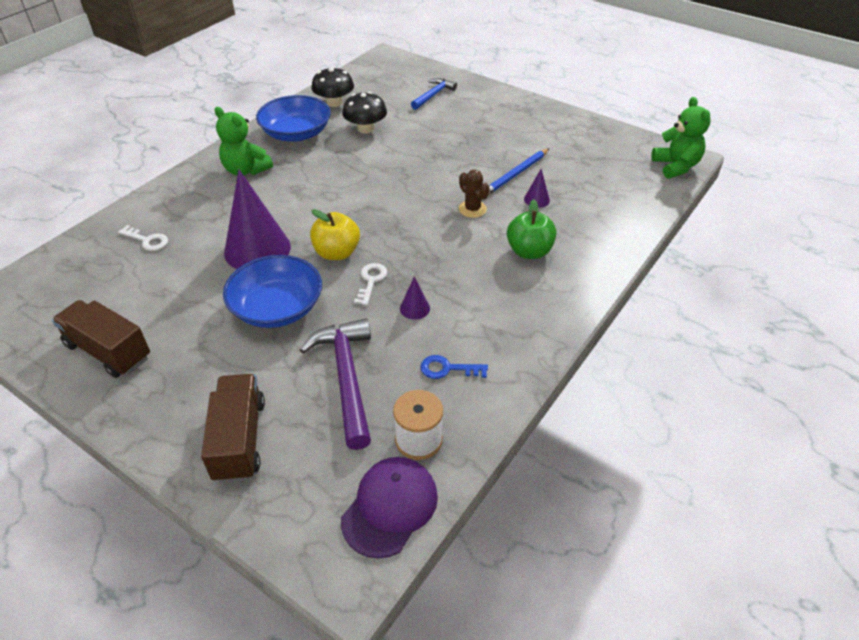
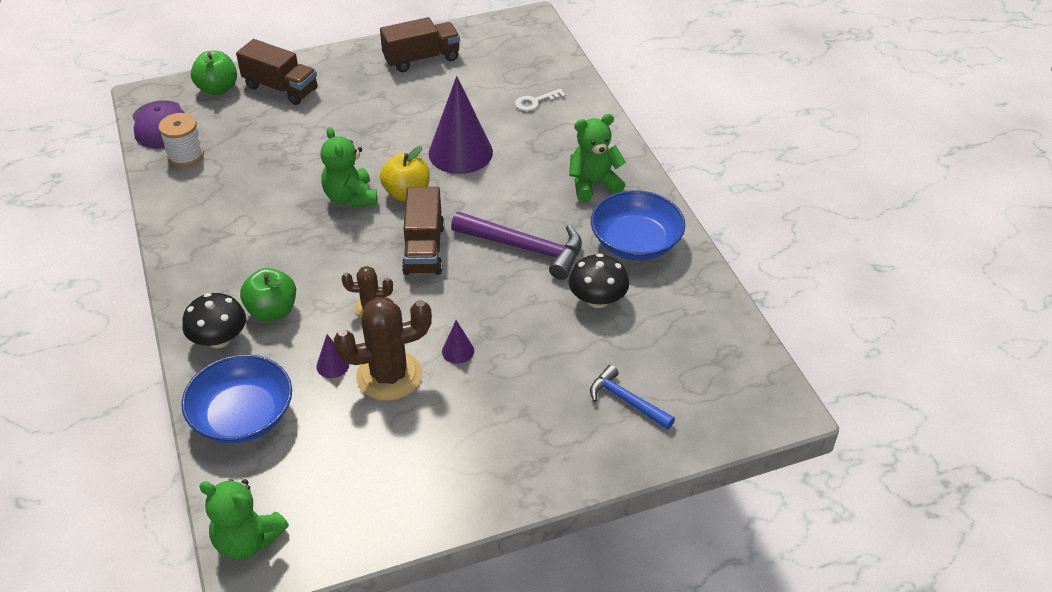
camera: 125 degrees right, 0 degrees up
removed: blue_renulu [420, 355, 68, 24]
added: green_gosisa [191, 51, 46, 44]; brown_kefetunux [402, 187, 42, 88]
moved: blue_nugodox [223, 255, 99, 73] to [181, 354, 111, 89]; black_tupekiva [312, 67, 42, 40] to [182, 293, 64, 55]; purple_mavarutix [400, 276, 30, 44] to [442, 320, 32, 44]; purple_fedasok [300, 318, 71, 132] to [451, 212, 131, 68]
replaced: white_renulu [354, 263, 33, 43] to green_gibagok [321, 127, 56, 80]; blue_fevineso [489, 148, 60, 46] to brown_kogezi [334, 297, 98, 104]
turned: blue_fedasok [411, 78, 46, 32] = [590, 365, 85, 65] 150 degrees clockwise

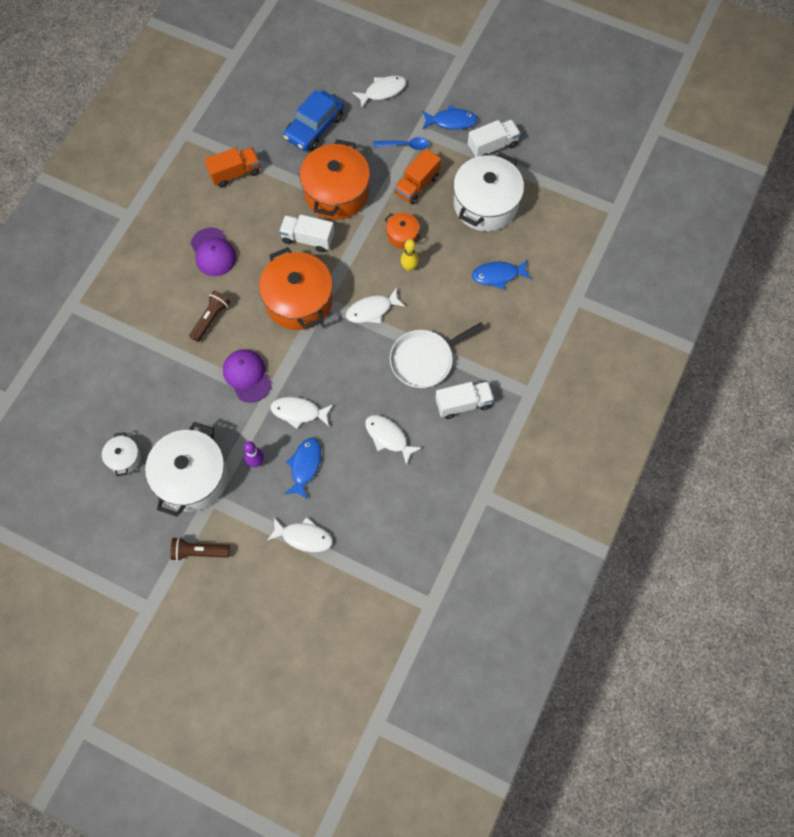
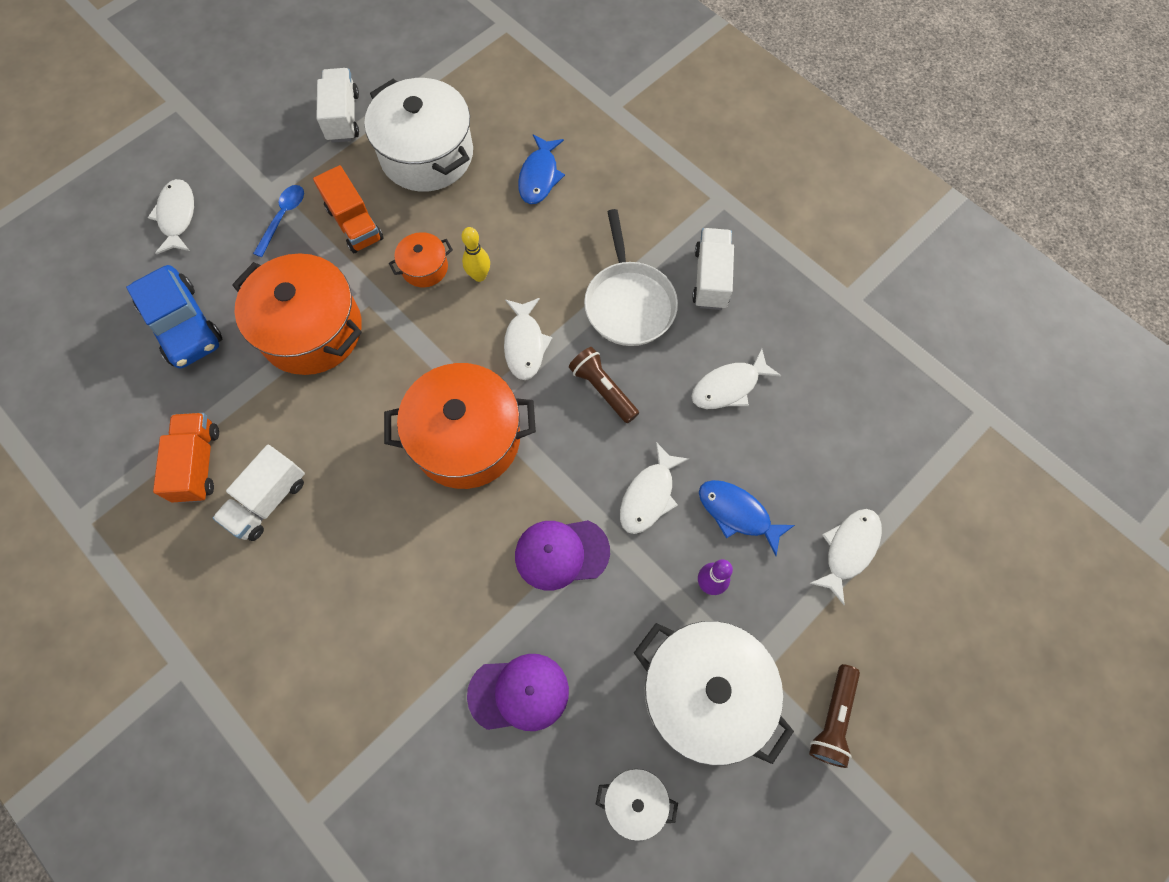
camera: 70 degrees left, 0 degrees up
removed: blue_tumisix [422, 105, 56, 25]
moved: white_kefetunux [279, 214, 55, 38] to [213, 445, 92, 96]; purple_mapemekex [191, 227, 45, 49] to [467, 654, 102, 77]; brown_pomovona [189, 291, 41, 51] to [569, 347, 70, 76]

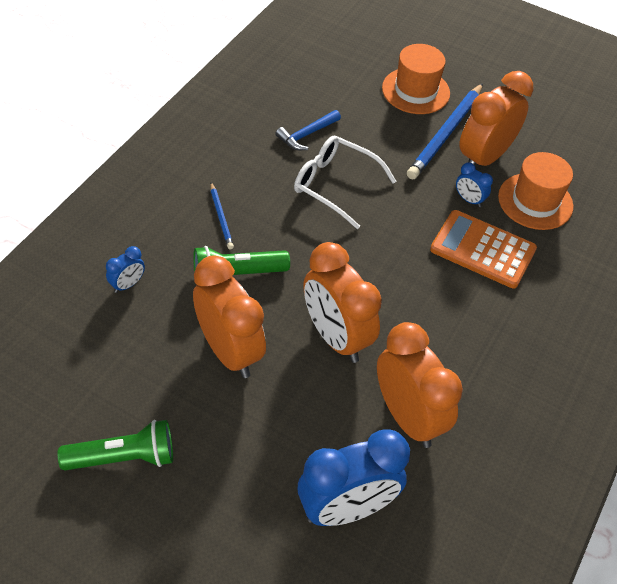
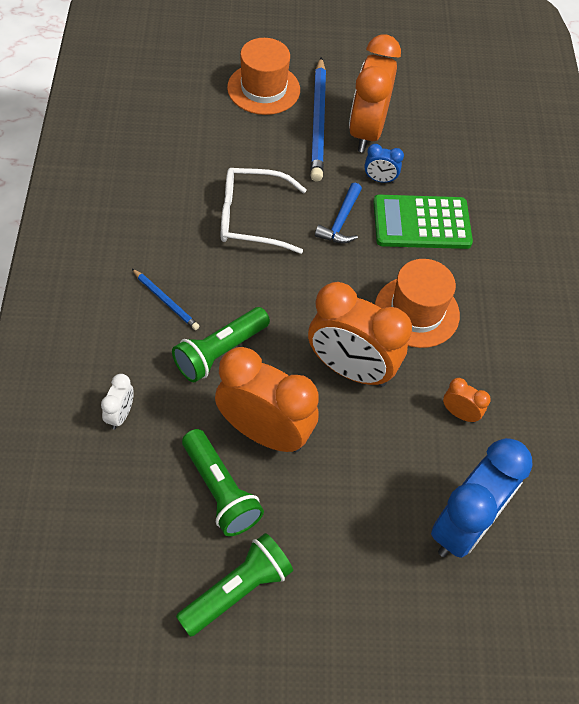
camera: 30 degrees left, 5 degrees up
added: green_pomovona [182, 429, 82, 107]
moved: blue_fedasok [275, 110, 66, 40] to [315, 183, 47, 60]; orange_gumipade [498, 152, 75, 78] to [375, 259, 85, 89]
recoloured: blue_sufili [106, 246, 39, 47] to white_sufili [101, 374, 33, 55]; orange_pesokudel [430, 210, 107, 78] to green_pesokudel [373, 195, 100, 54]
resized: orange_sufili [377, 322, 86, 126] = [443, 378, 48, 45] x0.44

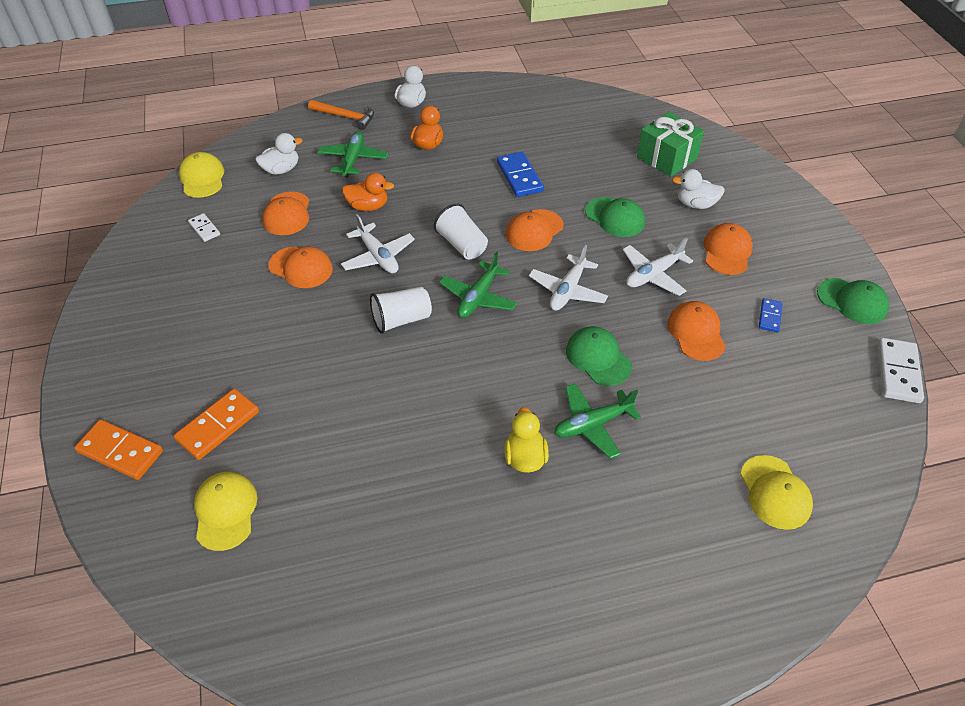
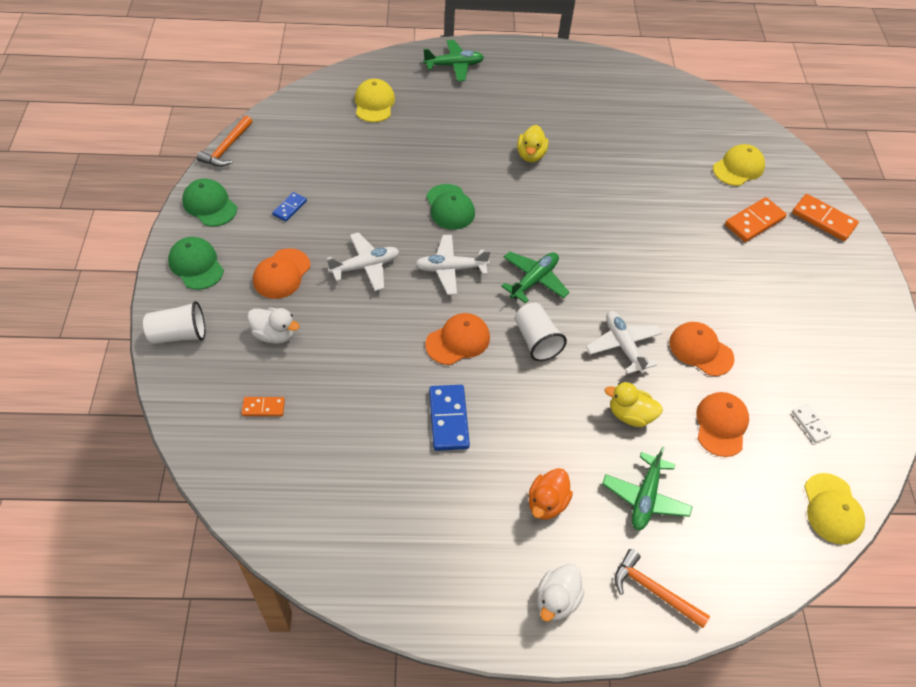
camera: 170 degrees left, 5 degrees up
removed: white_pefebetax [255, 133, 48, 42]; orange_mapemekex [667, 301, 59, 60]
moved: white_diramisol [370, 287, 62, 47] to [143, 301, 62, 43]; green_mapemekex [585, 197, 60, 40] to [168, 237, 56, 53]; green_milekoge [554, 383, 87, 76] to [423, 40, 61, 42]
replaced: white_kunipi [878, 338, 46, 65] to orange_fedasok [197, 115, 55, 52]; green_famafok [637, 112, 67, 65] to orange_kunipi [242, 397, 43, 19]
recoloured: orange_pefebetax [342, 173, 52, 38] to yellow_pefebetax [605, 382, 58, 45]
turned: white_milekoge [529, 245, 79, 66] = [415, 235, 76, 60] 135 degrees counterclockwise; yellow_mapemekex [194, 472, 63, 79] = [713, 144, 52, 42] 135 degrees counterclockwise

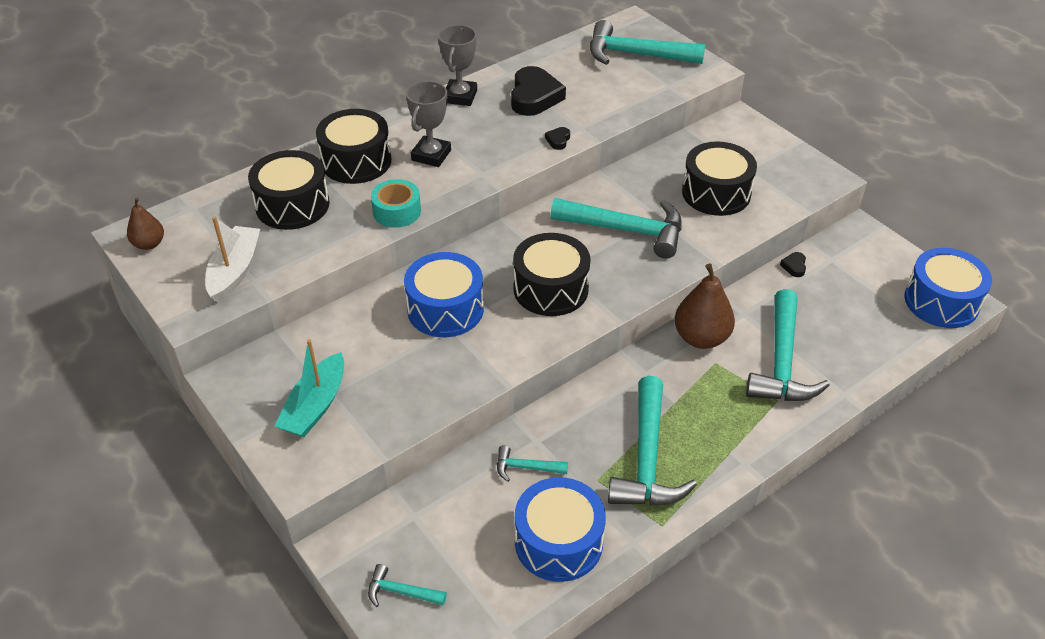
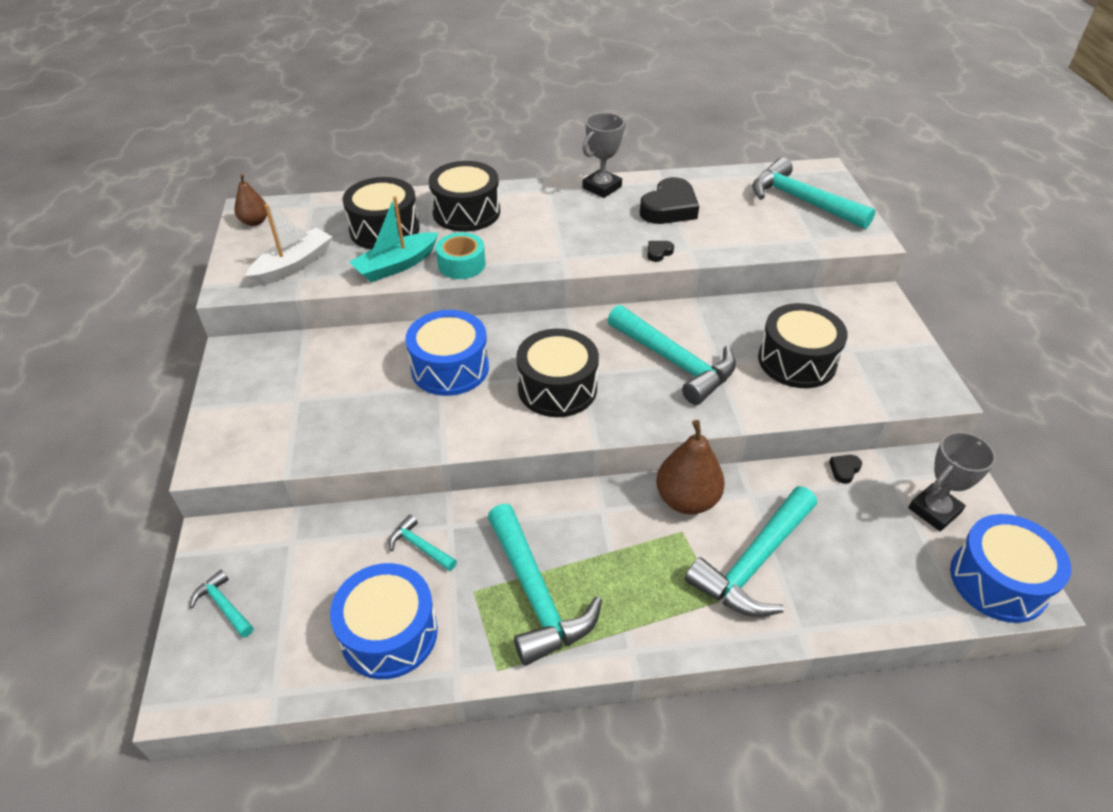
camera: 30 degrees right, 0 degrees up
moved: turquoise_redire [275, 339, 69, 98] to [350, 196, 88, 86]; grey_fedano [406, 81, 45, 86] to [908, 432, 88, 99]
turned: turquoise_fedasok [608, 376, 89, 130] = [487, 504, 115, 162] 60 degrees counterclockwise

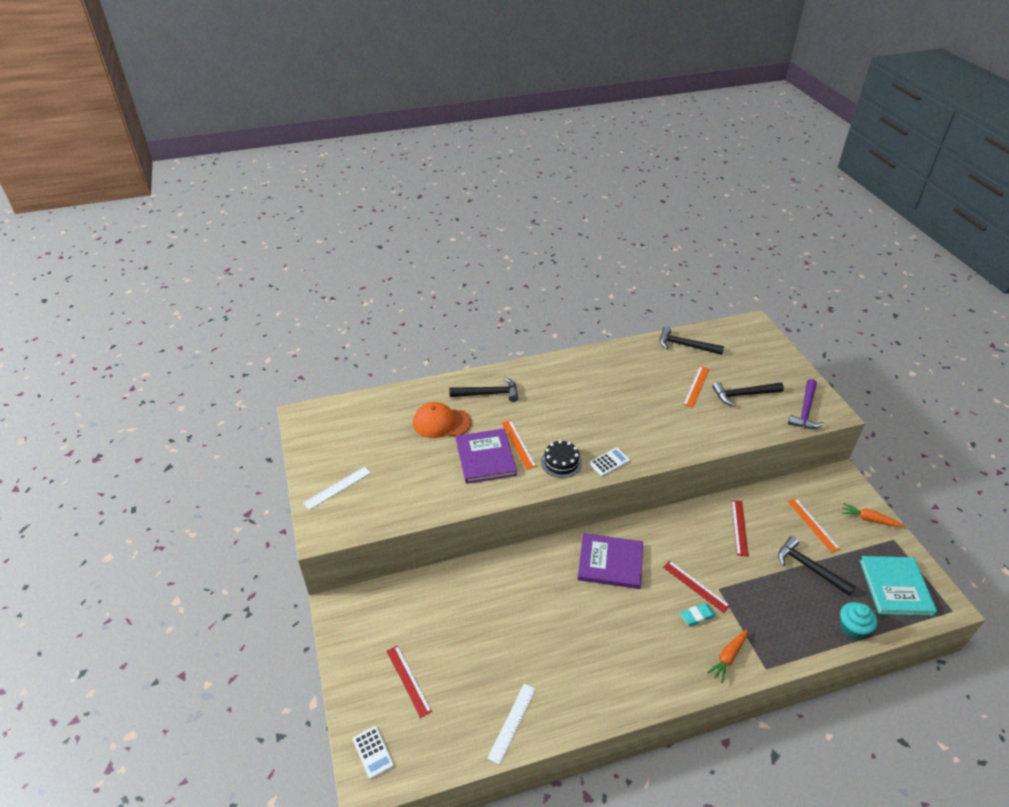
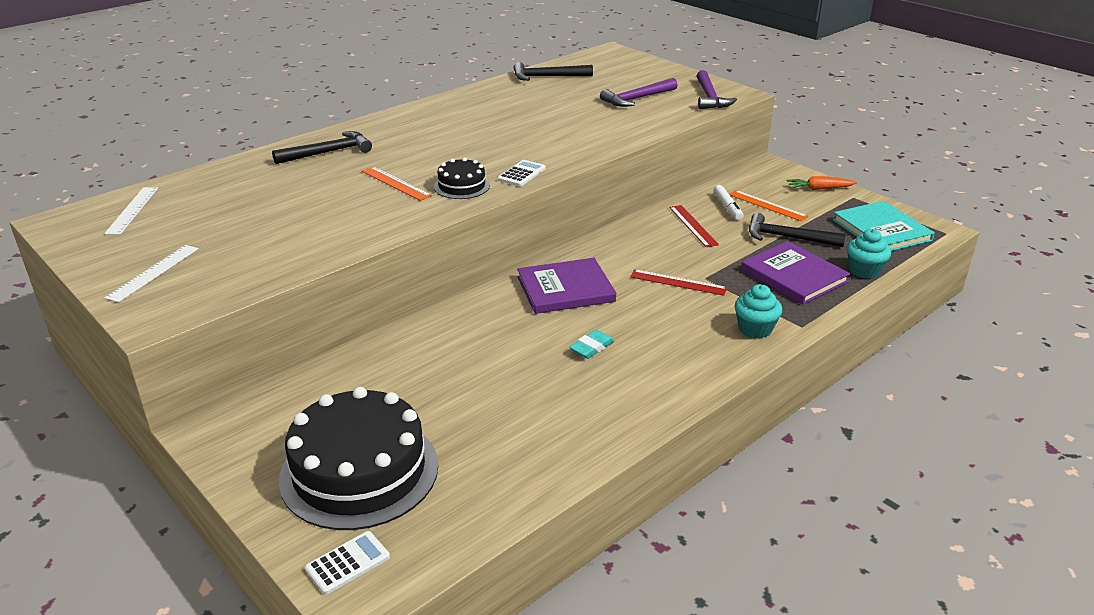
camera: 25 degrees left, 10 degrees down
removed: orange_mapemekex [413, 402, 58, 36]; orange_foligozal [683, 366, 26, 42]
added: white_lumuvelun [714, 185, 30, 35]
moved: white_foligozal [487, 684, 49, 81] to [104, 187, 54, 48]; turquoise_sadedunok [680, 603, 36, 23] to [569, 330, 45, 29]; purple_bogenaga [456, 429, 61, 55] to [741, 241, 109, 64]
replaced: red_foligozal [386, 645, 46, 73] to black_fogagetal [279, 387, 159, 143]; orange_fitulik [707, 629, 40, 54] to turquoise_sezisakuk [735, 284, 47, 55]
recoloured: black_fedasok [712, 382, 72, 25] to purple_fedasok [600, 78, 78, 29]
turned: white_pesokudel [353, 726, 41, 53] = [305, 531, 85, 64] 75 degrees counterclockwise

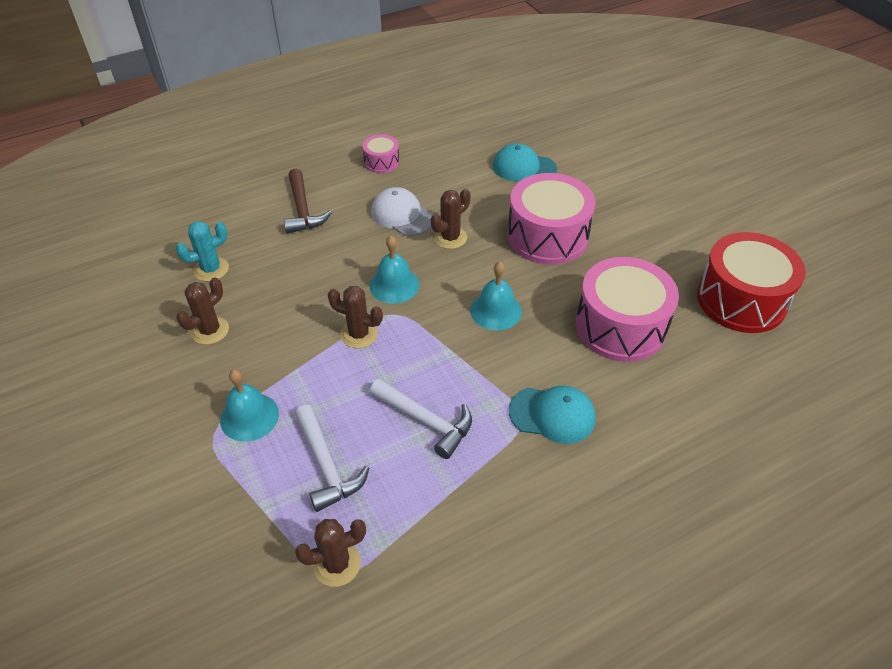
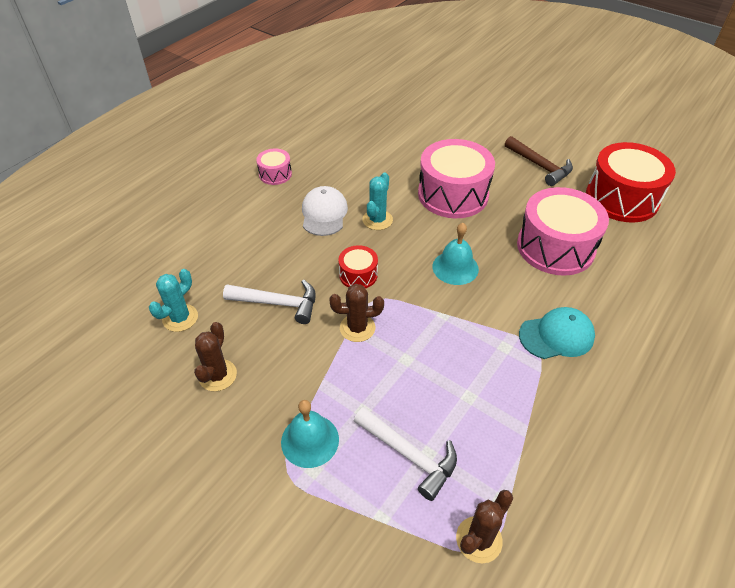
camera: 25 degrees left, 0 degrees up
removed: turquoise_mapemekex [493, 143, 64, 38]
moved: white_fedasok [370, 379, 102, 80] to [223, 280, 93, 44]; brown_fedasok [284, 169, 48, 65] to [505, 136, 68, 50]
replaced: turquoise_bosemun [369, 236, 51, 68] to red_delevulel [338, 245, 40, 44]
recoloured: brown_kogezi [431, 189, 40, 60] to turquoise_kogezi [363, 173, 30, 57]
turned: white_mapemekex [371, 187, 63, 49] = [302, 186, 46, 50] 75 degrees clockwise

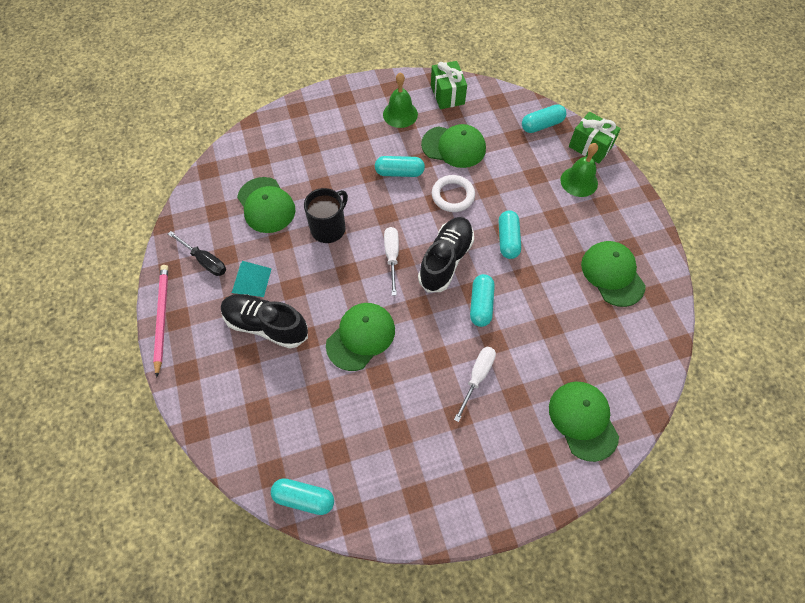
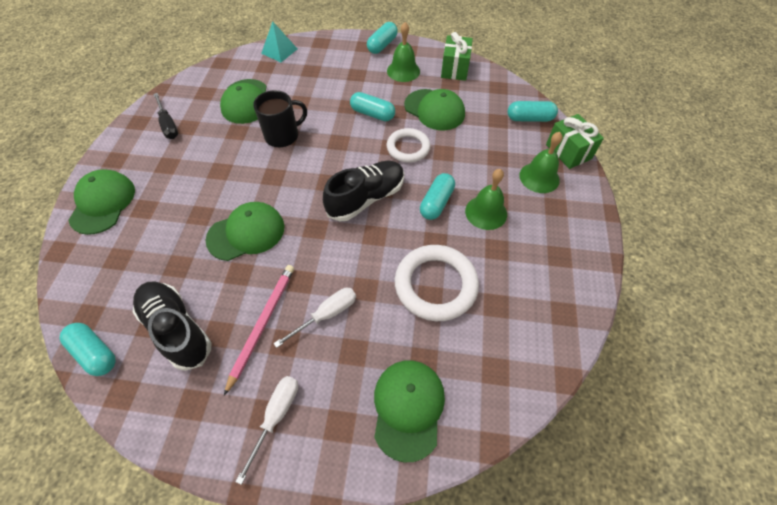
camera: 25 degrees right, 5 degrees down
added: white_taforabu [395, 245, 84, 76]; green_bosemun [465, 169, 42, 61]
moved: green_mapemekex [581, 241, 65, 66] to [68, 169, 67, 66]; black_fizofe [221, 294, 87, 54] to [133, 281, 79, 90]; pink_fevineso [153, 265, 15, 113] to [224, 265, 70, 131]; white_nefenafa [384, 227, 15, 69] to [235, 376, 63, 109]; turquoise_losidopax [232, 261, 40, 36] to [261, 21, 37, 41]; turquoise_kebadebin [470, 274, 25, 53] to [367, 22, 31, 32]

